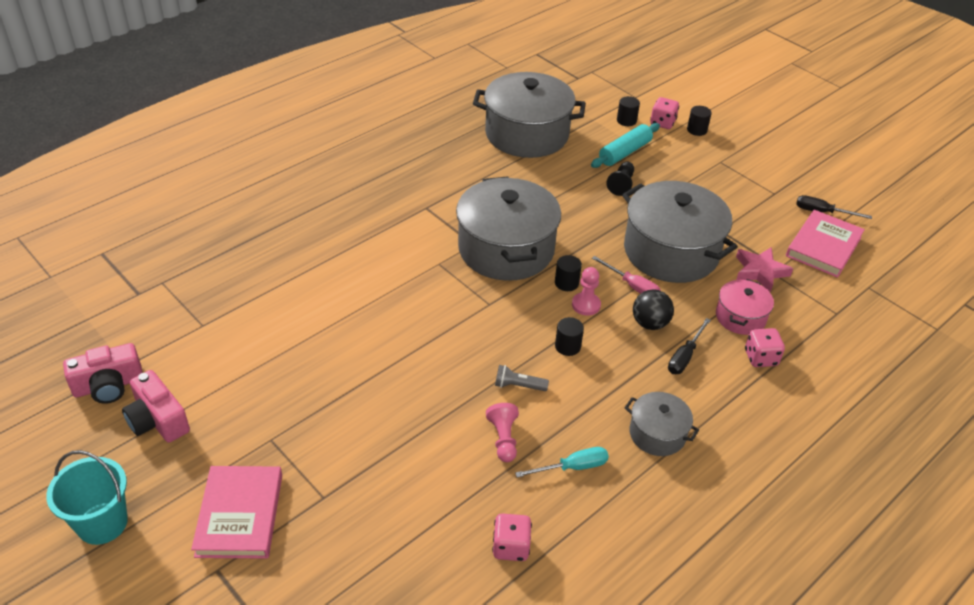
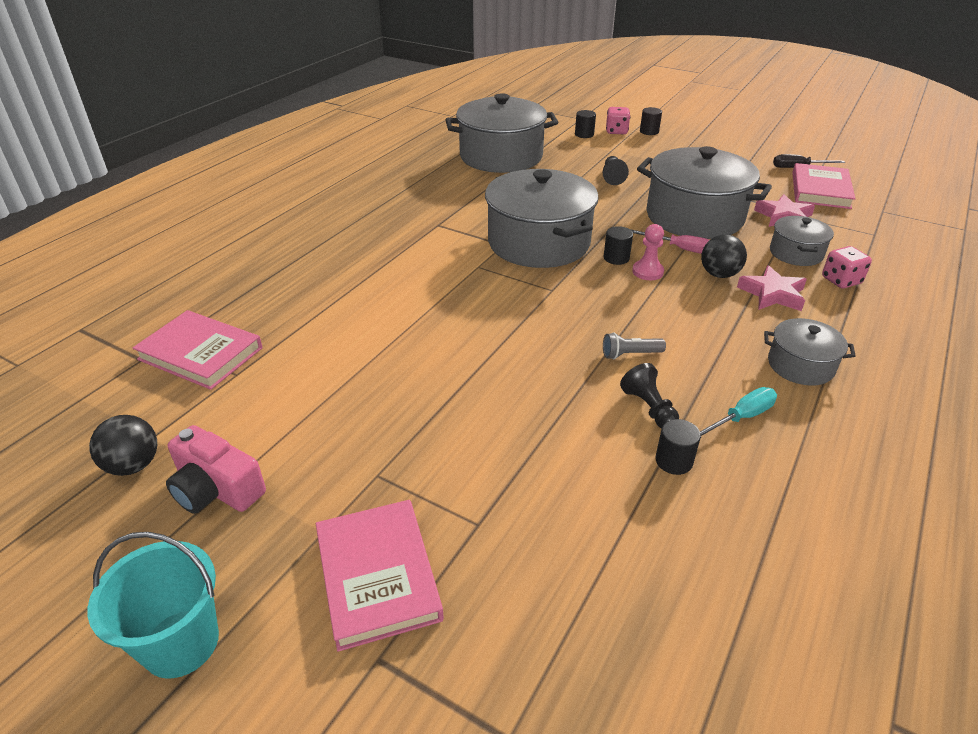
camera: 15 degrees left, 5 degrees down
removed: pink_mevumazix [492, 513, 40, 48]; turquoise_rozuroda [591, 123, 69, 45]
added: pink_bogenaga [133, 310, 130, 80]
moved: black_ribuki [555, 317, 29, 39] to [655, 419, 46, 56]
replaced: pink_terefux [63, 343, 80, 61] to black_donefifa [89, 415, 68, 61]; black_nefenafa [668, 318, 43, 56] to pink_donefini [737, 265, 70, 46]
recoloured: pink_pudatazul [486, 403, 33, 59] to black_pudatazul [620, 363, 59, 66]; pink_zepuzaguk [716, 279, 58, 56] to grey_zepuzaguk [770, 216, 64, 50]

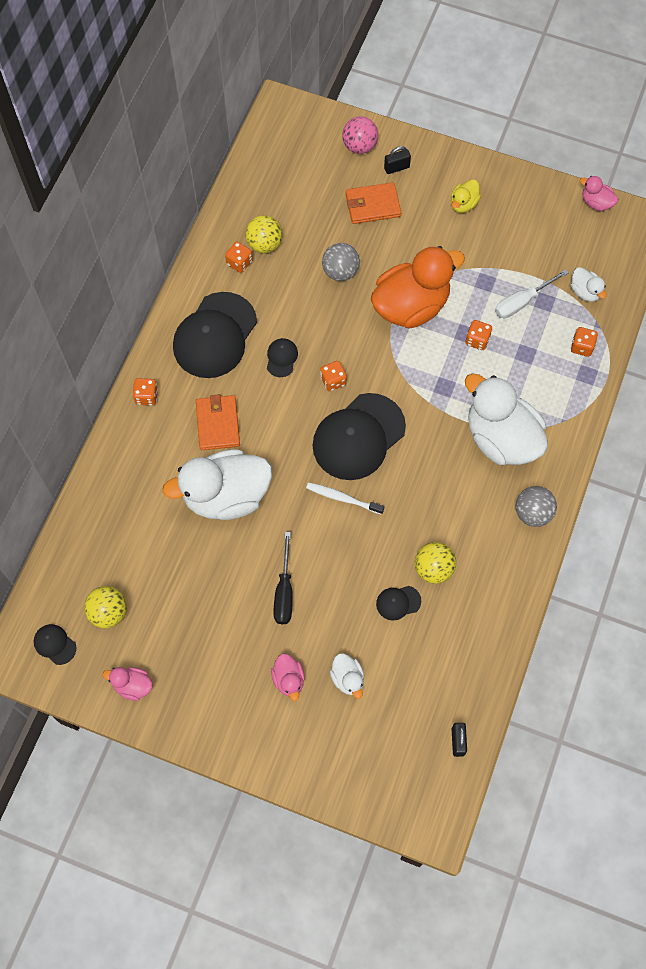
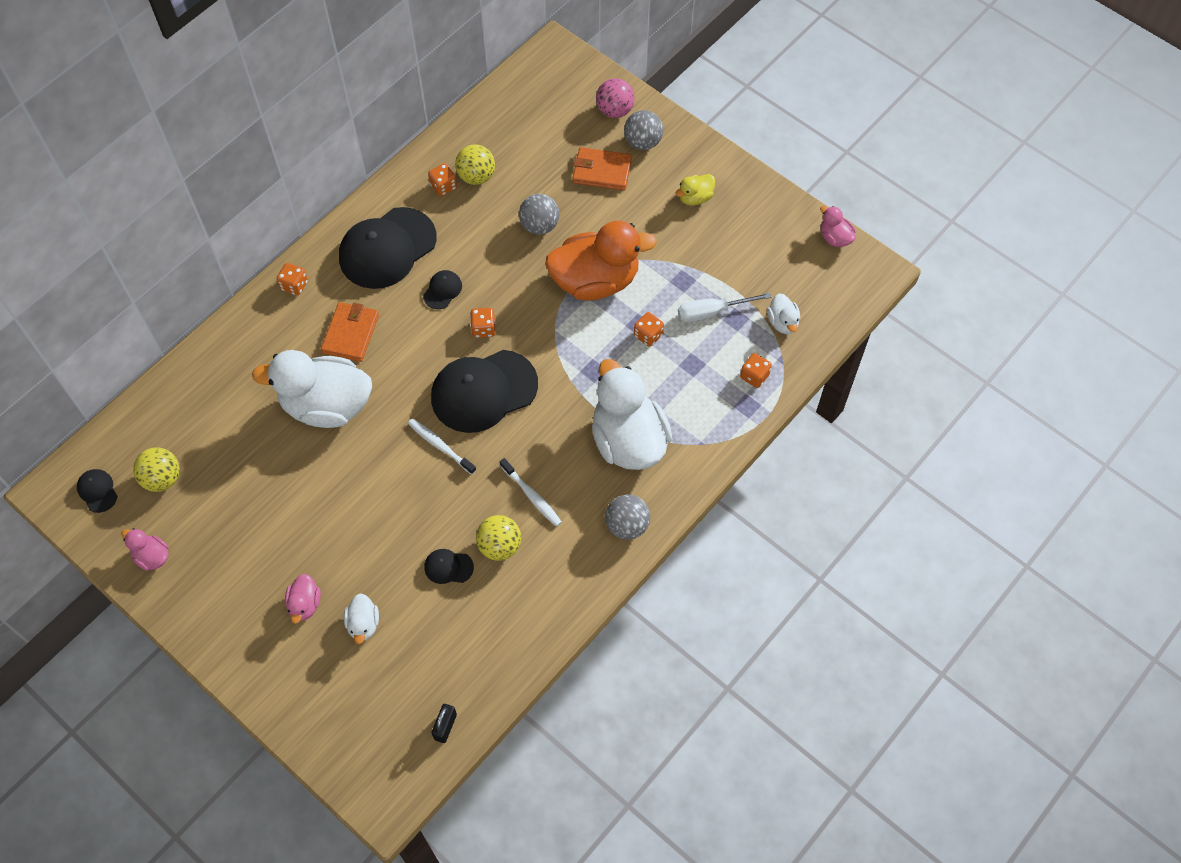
camera: 20 degrees right, 5 degrees down
removed: black_nefenafa [274, 532, 19, 92]
added: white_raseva [500, 458, 62, 69]
replaced: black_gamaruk [384, 146, 27, 28] to grey_donefifa [624, 110, 39, 40]

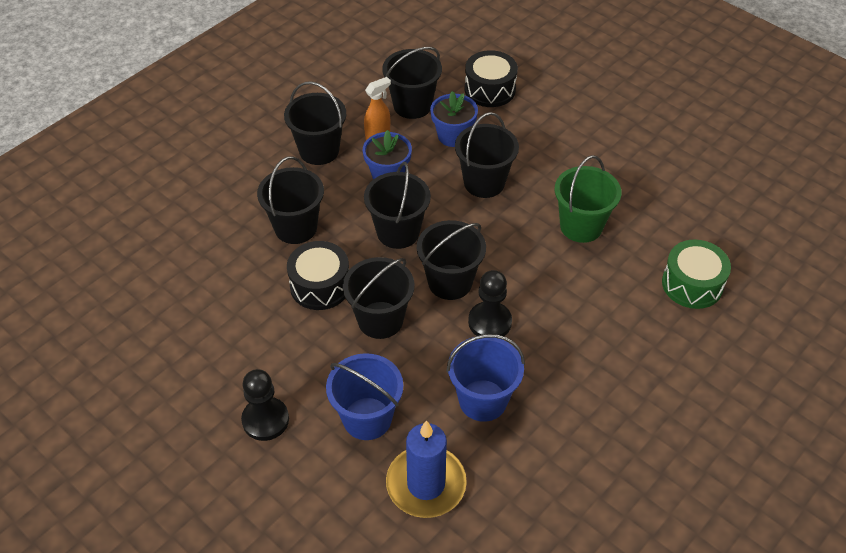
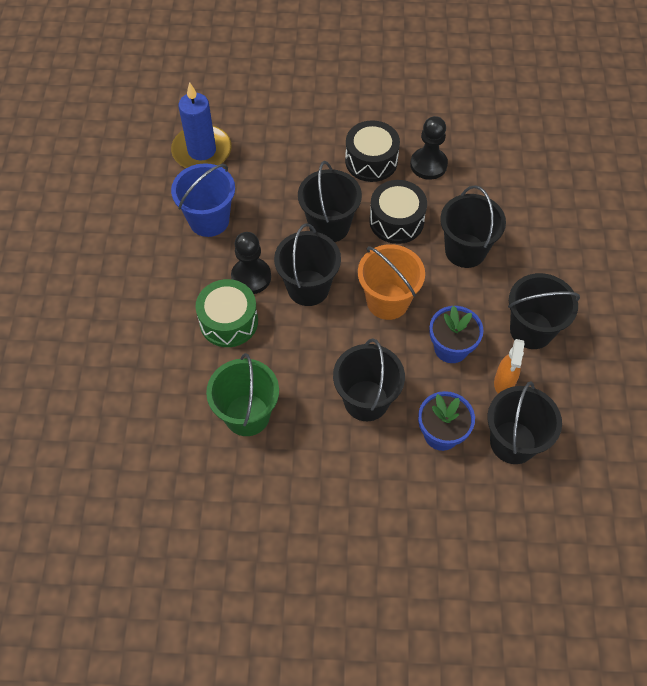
camera: 140 degrees right, 10 degrees up
removed: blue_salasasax [326, 353, 77, 87]
moved: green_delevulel [662, 240, 69, 69] to [196, 279, 62, 68]; black_delevulel [464, 50, 54, 57] to [345, 121, 55, 61]; black_pudatazul [241, 369, 48, 72] to [410, 116, 38, 64]
recoloured: black_salasasax [364, 162, 67, 87] to orange_salasasax [358, 244, 67, 76]

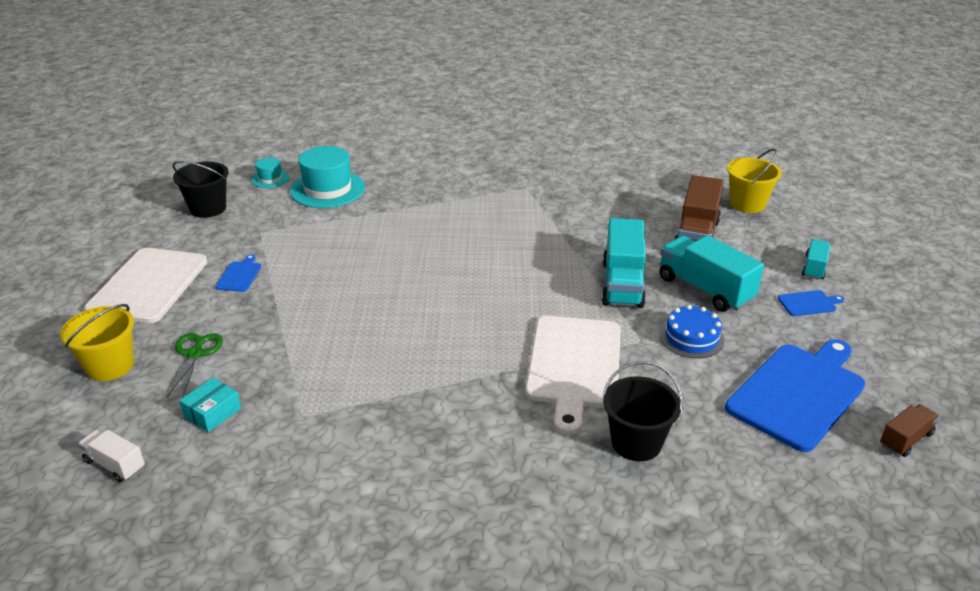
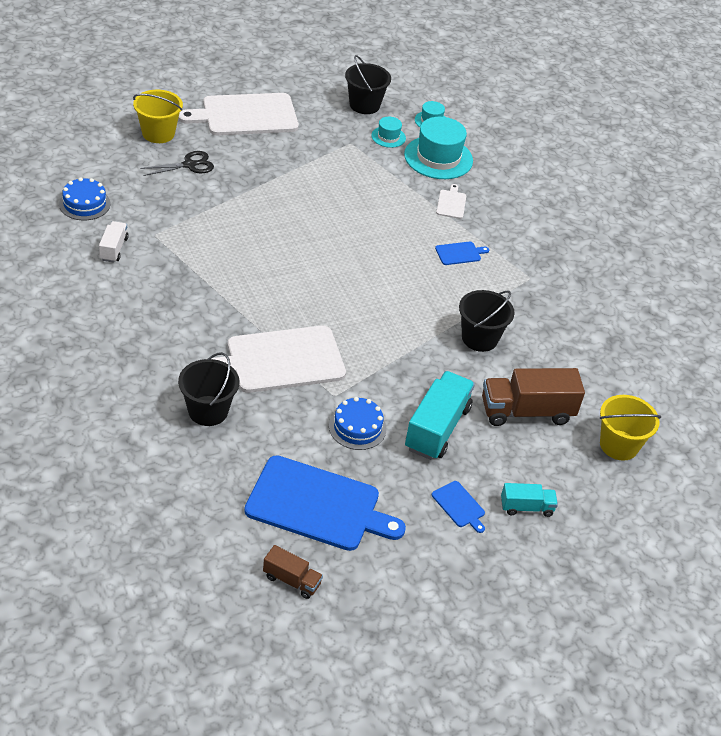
camera: 60 degrees right, 10 degrees up
removed: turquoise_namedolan [179, 378, 62, 54]; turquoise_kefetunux [602, 218, 44, 90]
added: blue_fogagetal [59, 177, 51, 43]; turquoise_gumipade [371, 117, 35, 31]; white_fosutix [436, 184, 30, 35]; black_salasasax [459, 290, 56, 62]
moved: white_kefetunux [78, 430, 67, 52] to [99, 221, 30, 42]; blue_fosutix [216, 255, 45, 37] to [435, 241, 54, 24]
recoloured: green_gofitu [167, 333, 56, 65] to black_gofitu [140, 151, 74, 25]

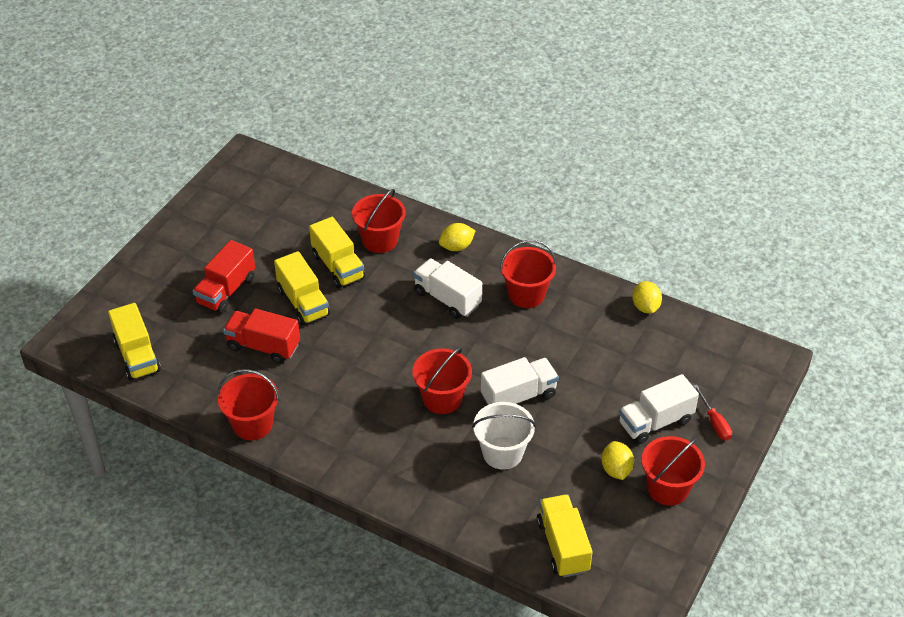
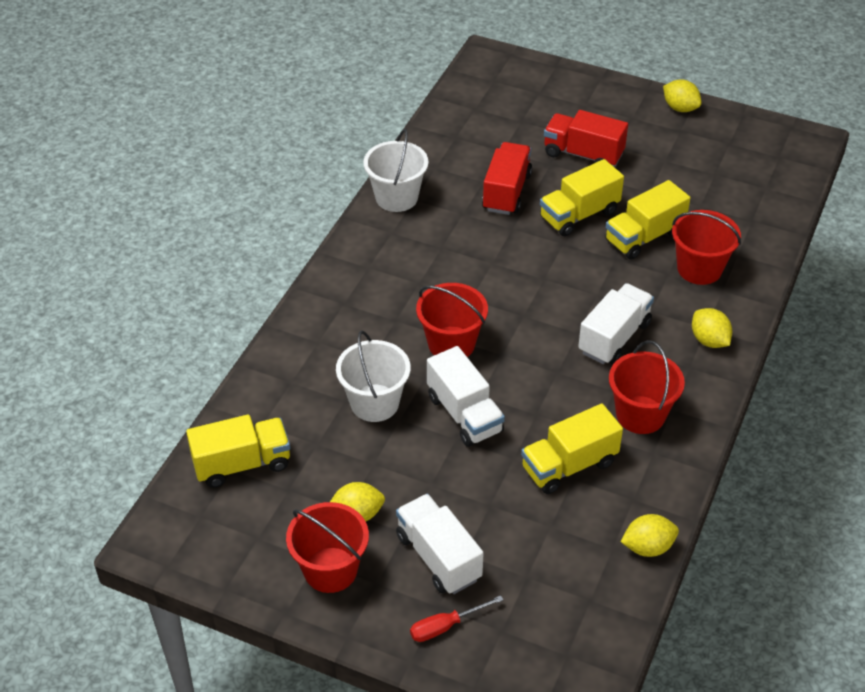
camera: 85 degrees right, 0 degrees up
added: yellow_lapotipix [663, 79, 39, 33]
moved: yellow_kefetunux [108, 303, 53, 78] to [521, 404, 102, 90]
recoloured: red_salasasax [217, 369, 62, 71] to white_salasasax [363, 129, 65, 83]

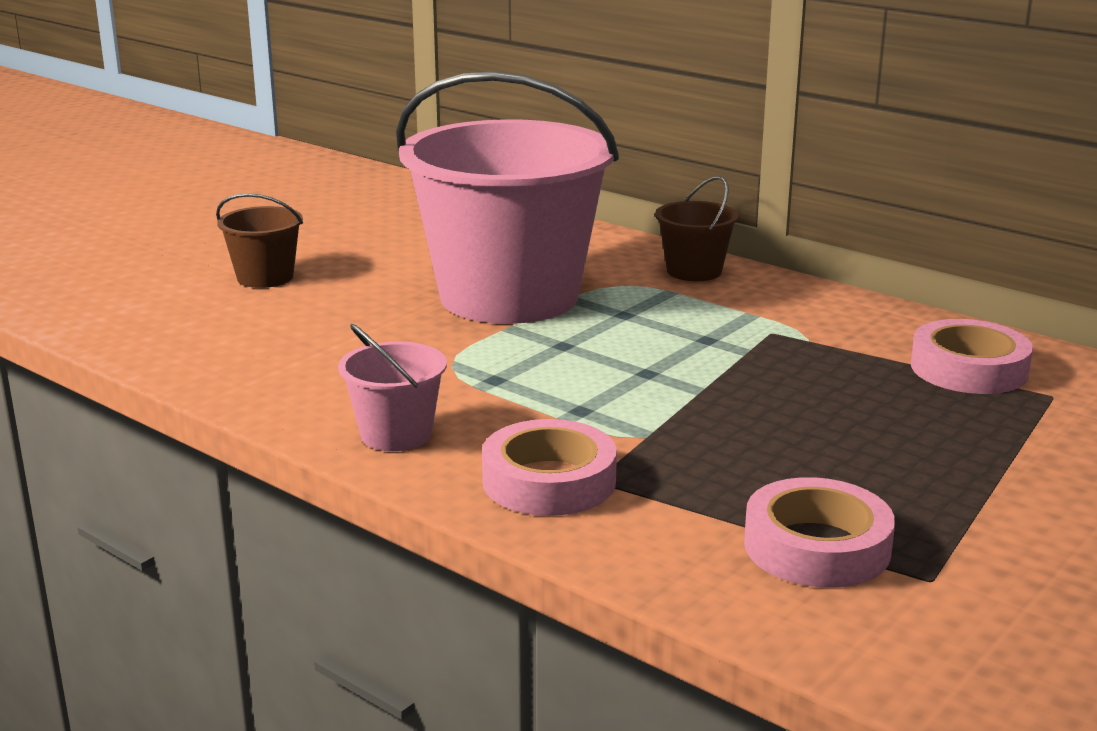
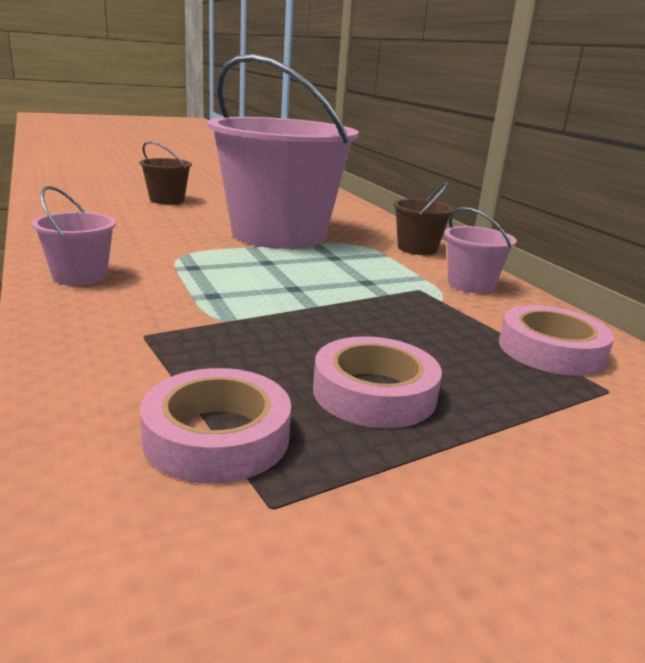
camera: 25 degrees right, 0 degrees up
added: pink_salasasax [444, 207, 73, 86]
moved: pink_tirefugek [482, 419, 135, 97] to [313, 336, 129, 92]

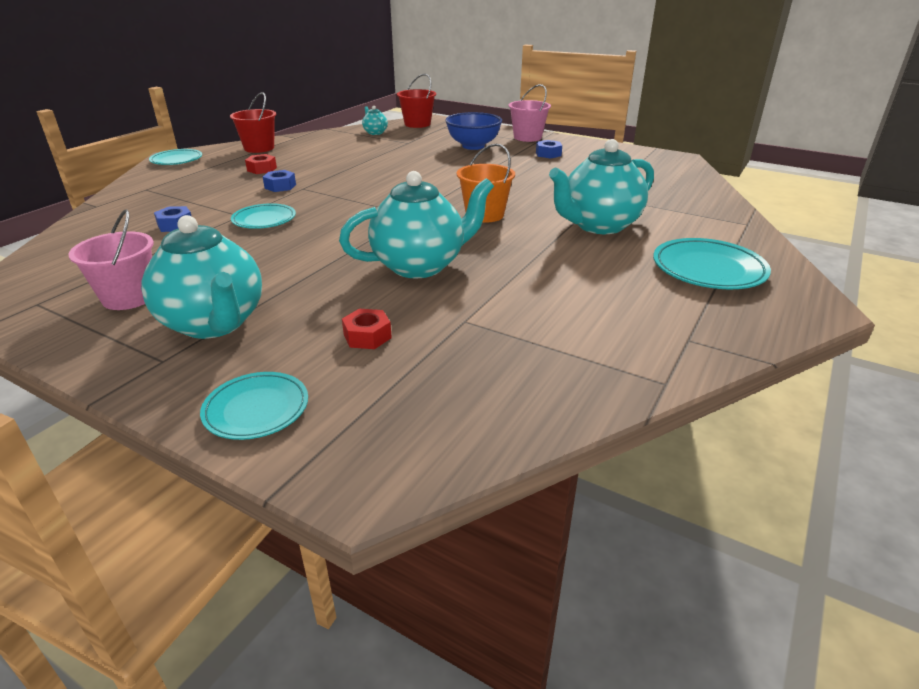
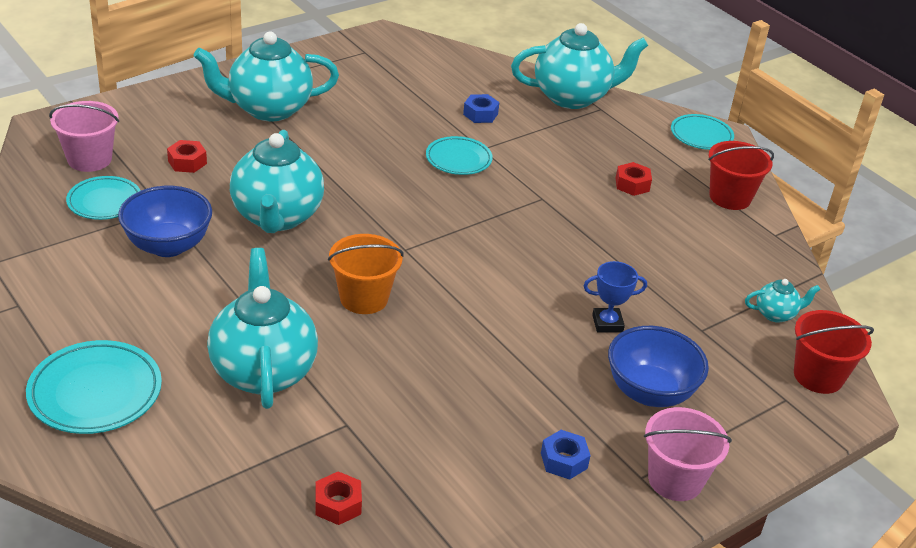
camera: 110 degrees right, 5 degrees up
removed: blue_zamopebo [263, 170, 33, 22]
added: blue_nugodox [118, 186, 94, 71]; red_zamopebo [315, 471, 47, 54]; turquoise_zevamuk [511, 23, 137, 86]; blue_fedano [583, 261, 64, 72]
moved: pink_salasasax [68, 209, 86, 101] to [49, 101, 70, 71]; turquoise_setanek [200, 372, 108, 68] to [66, 176, 74, 44]

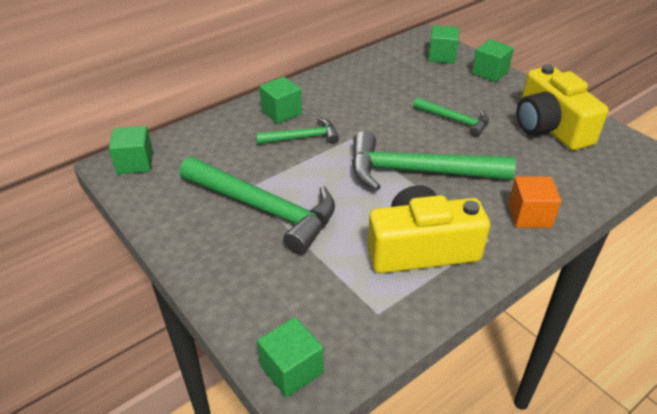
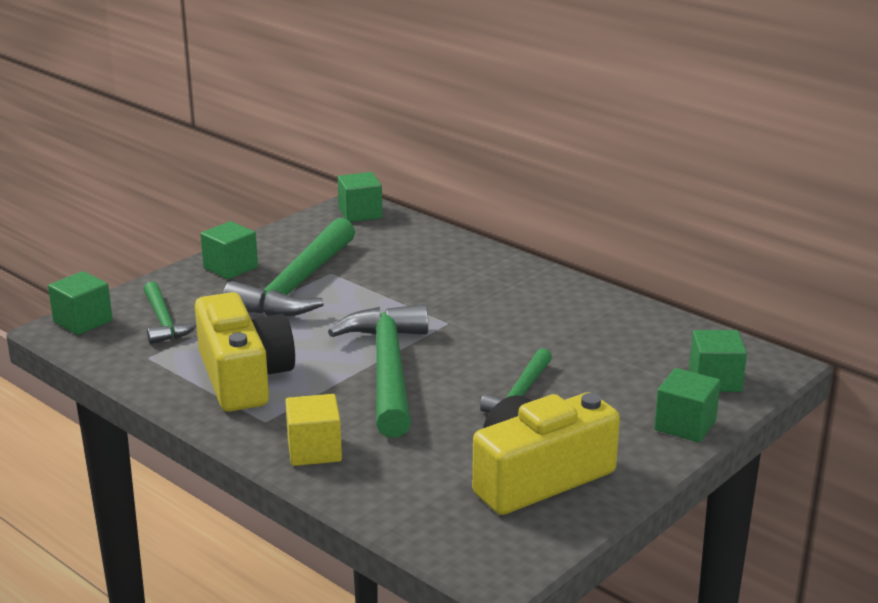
camera: 80 degrees right, 15 degrees down
moved: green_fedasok [256, 118, 83, 27] to [143, 281, 53, 63]; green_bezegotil [259, 76, 43, 48] to [200, 221, 58, 58]
recoloured: orange_bezegotil [508, 177, 53, 51] to yellow_bezegotil [285, 394, 57, 72]

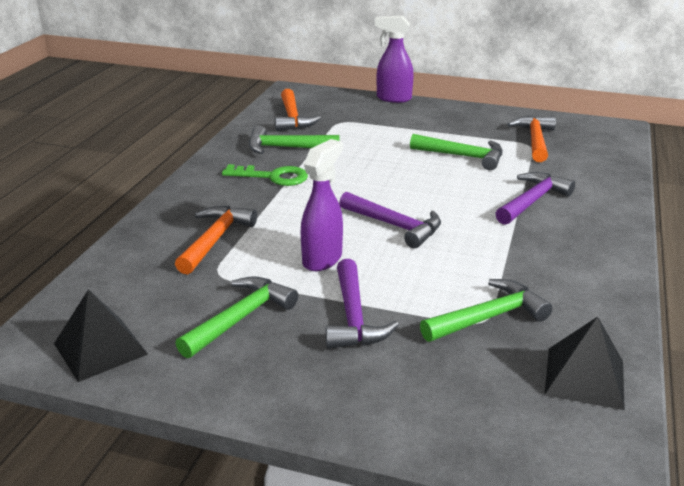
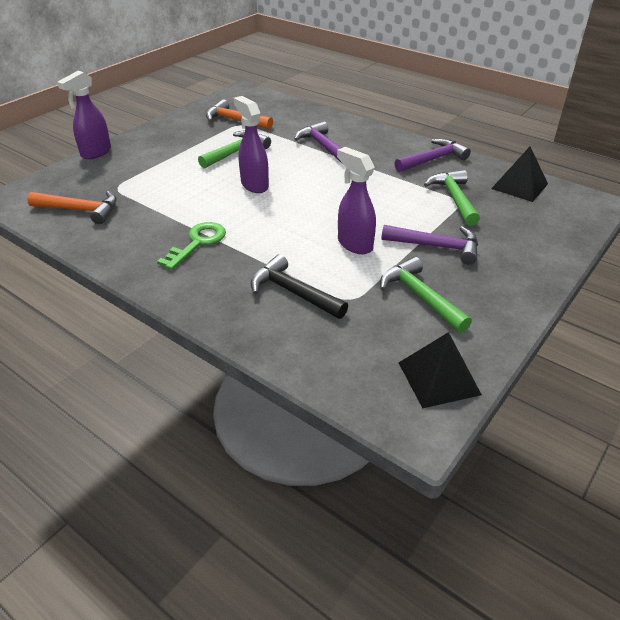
camera: 70 degrees left, 10 degrees up
removed: green_fedasok [249, 125, 90, 29]
added: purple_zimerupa [234, 96, 35, 97]
moved: purple_fedasok [339, 192, 102, 56] to [394, 138, 77, 34]
recoloured: orange_fedasok [175, 206, 82, 69] to black_fedasok [251, 254, 97, 65]

